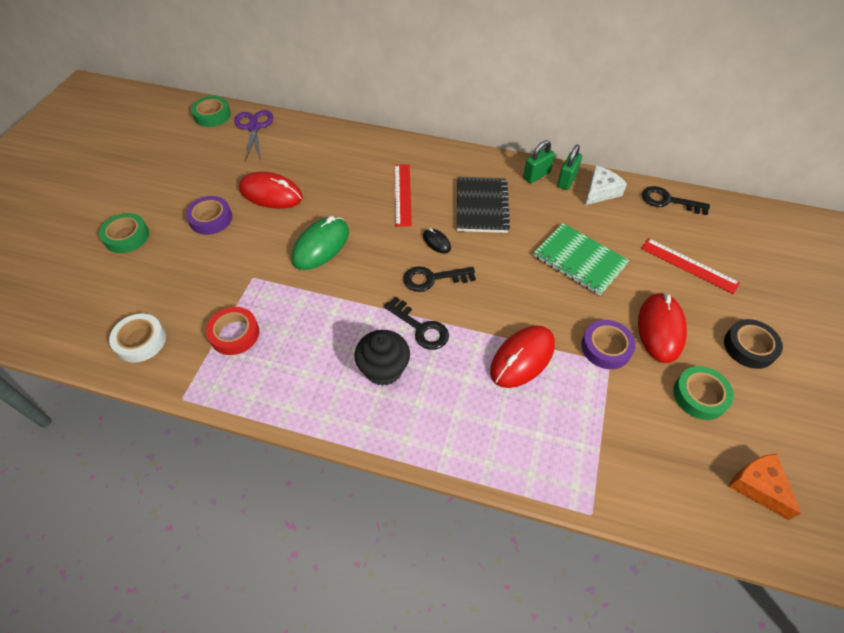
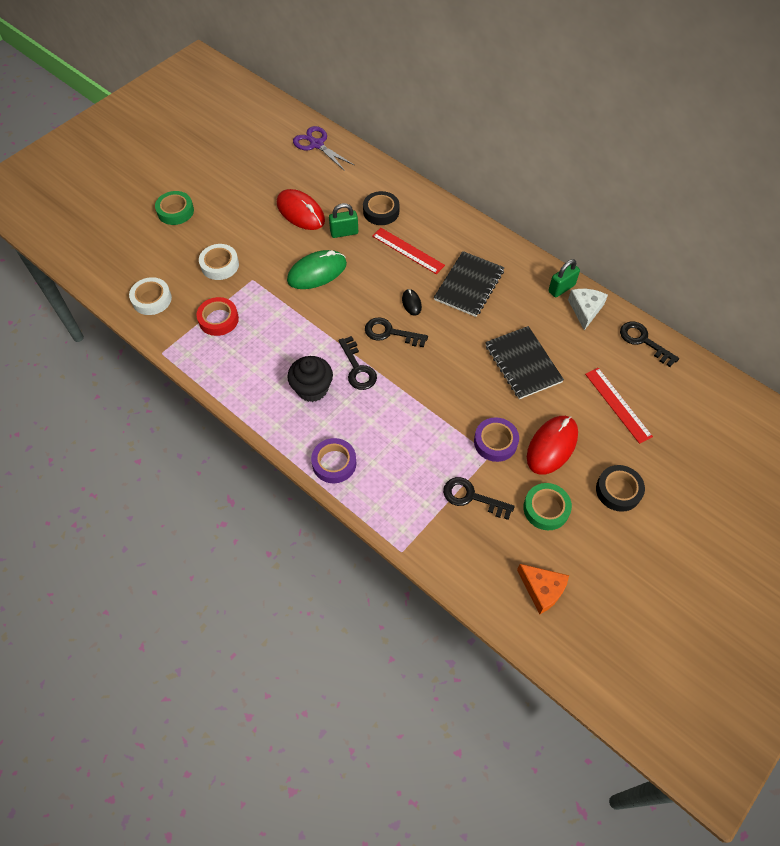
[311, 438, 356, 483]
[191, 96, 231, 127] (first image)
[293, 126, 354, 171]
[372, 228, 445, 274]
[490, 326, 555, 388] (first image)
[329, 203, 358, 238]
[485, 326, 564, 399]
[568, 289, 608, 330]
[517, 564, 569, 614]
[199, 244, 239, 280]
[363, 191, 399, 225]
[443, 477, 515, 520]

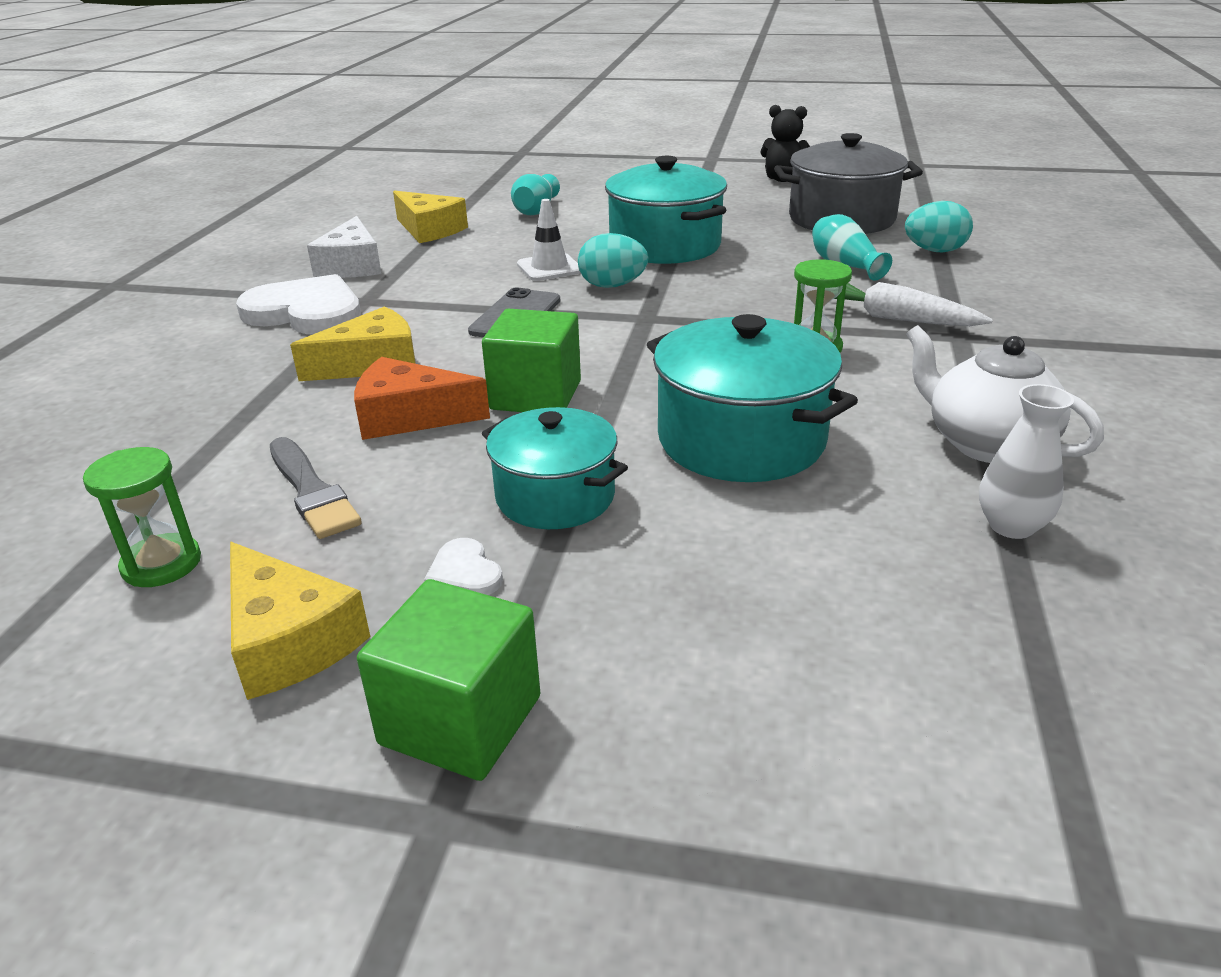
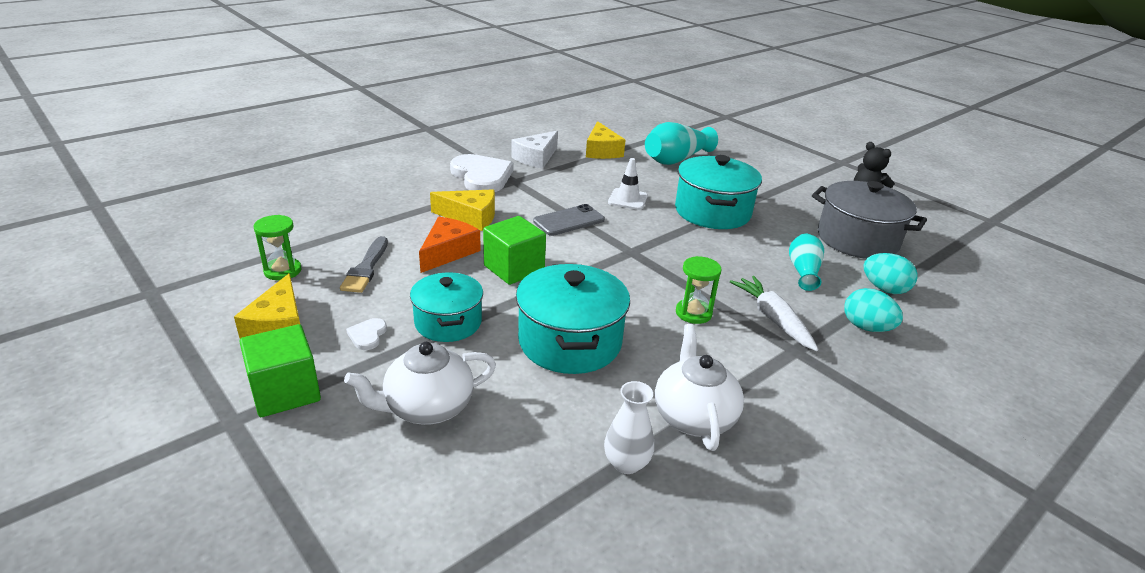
[419, 217, 481, 273]
[645, 122, 718, 165]
[844, 288, 903, 332]
[344, 342, 496, 425]

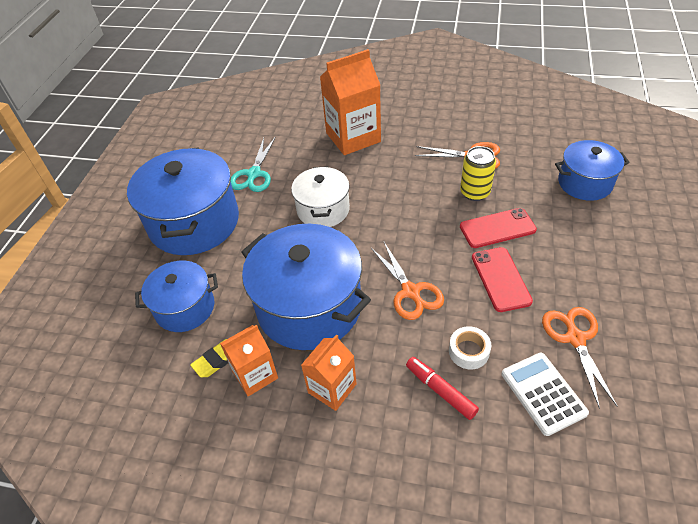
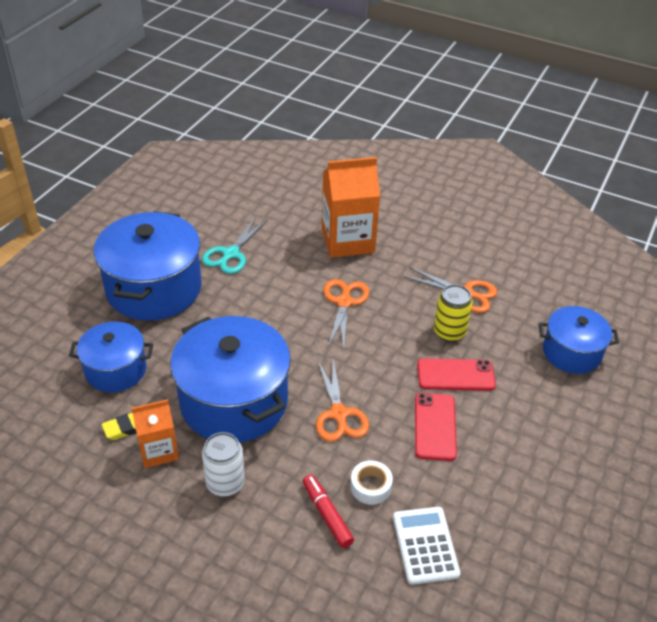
[291, 166, 350, 227] (first image)
[202, 432, 245, 496]
[323, 279, 369, 349]

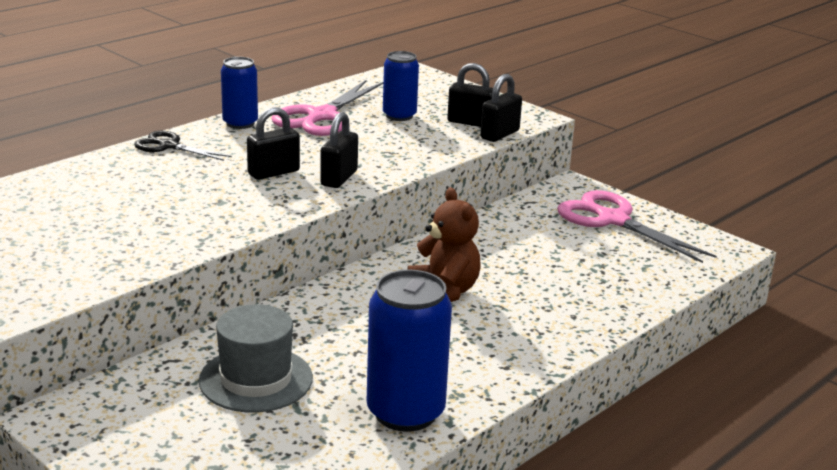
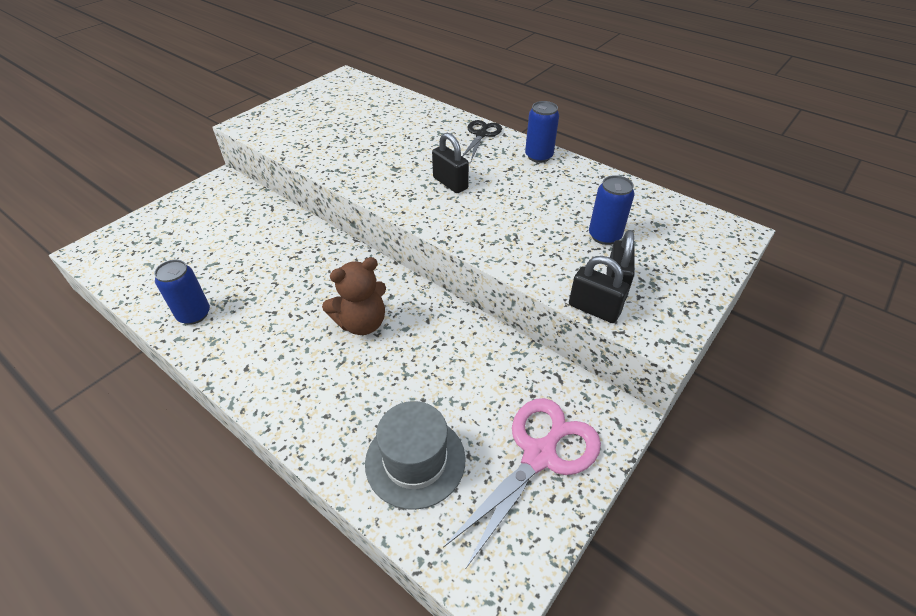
[365, 401, 466, 510]
[271, 80, 383, 136] (first image)
[320, 112, 358, 188] (first image)
[154, 260, 210, 325]

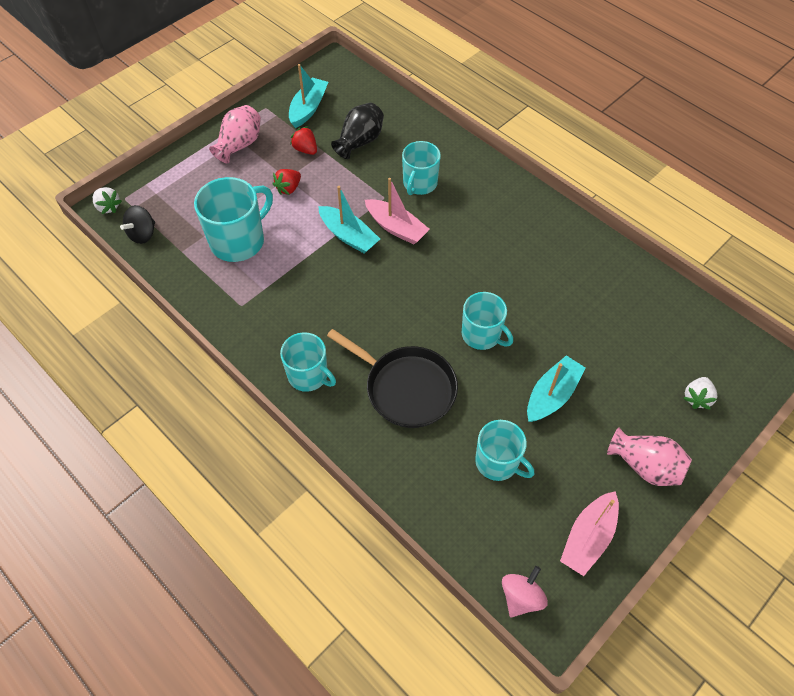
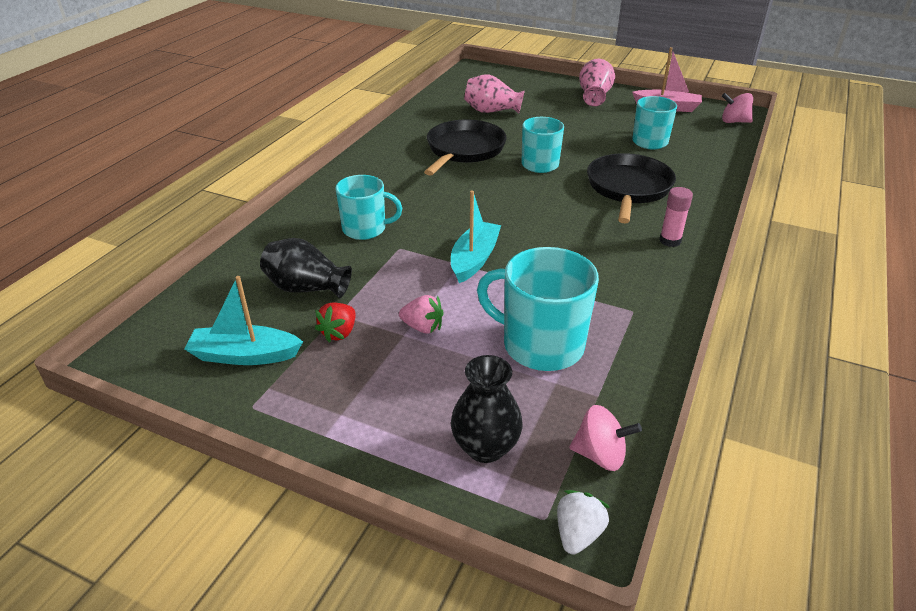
[569, 405, 642, 471]
[464, 74, 525, 114]
[399, 295, 444, 334]
[659, 187, 693, 247]
[365, 178, 430, 245] (first image)
[527, 355, 586, 422] (first image)
[683, 377, 717, 409] (first image)
[424, 119, 507, 176]
[451, 355, 523, 463]

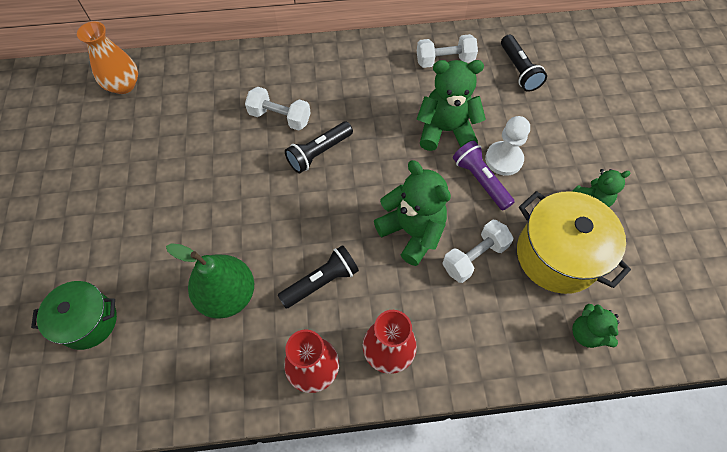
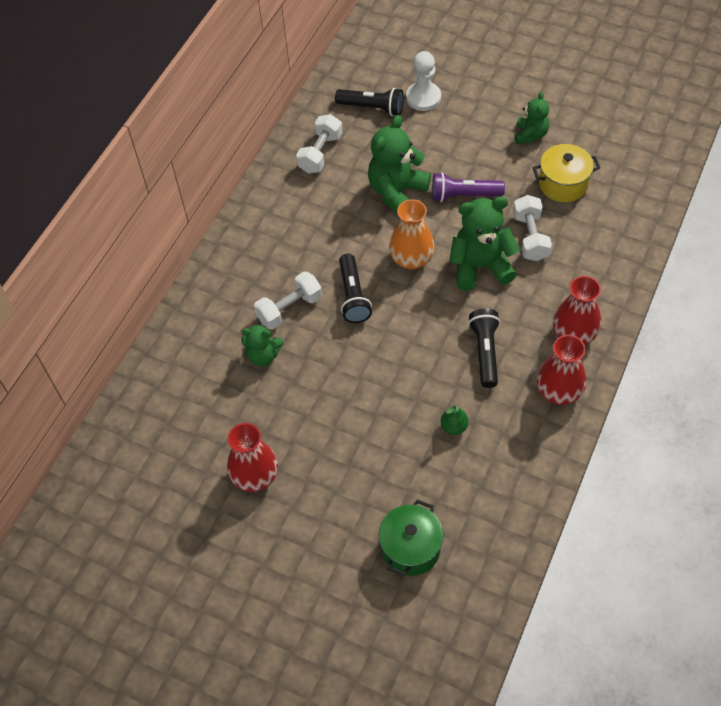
[389, 199, 435, 269]
[441, 405, 469, 435]
[406, 51, 441, 111]
[532, 144, 600, 202]
[241, 323, 283, 366]
[227, 423, 278, 492]

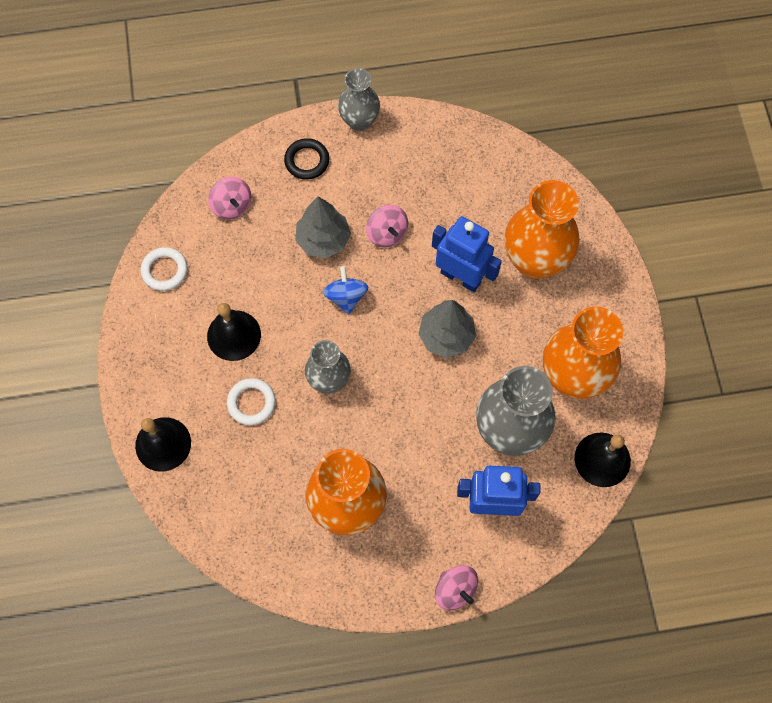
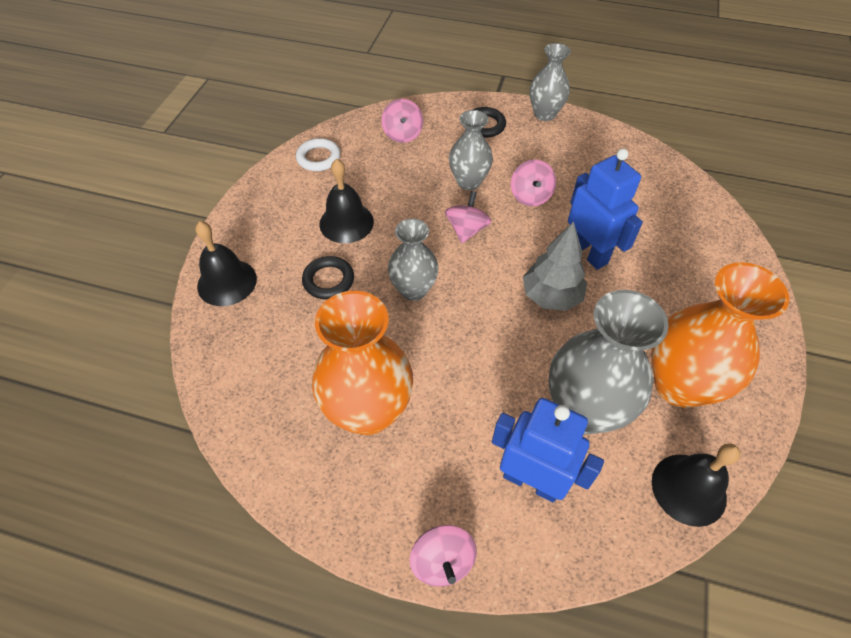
[302, 256, 354, 299]
[449, 110, 493, 190]
[445, 191, 492, 243]
[505, 180, 580, 279] (first image)

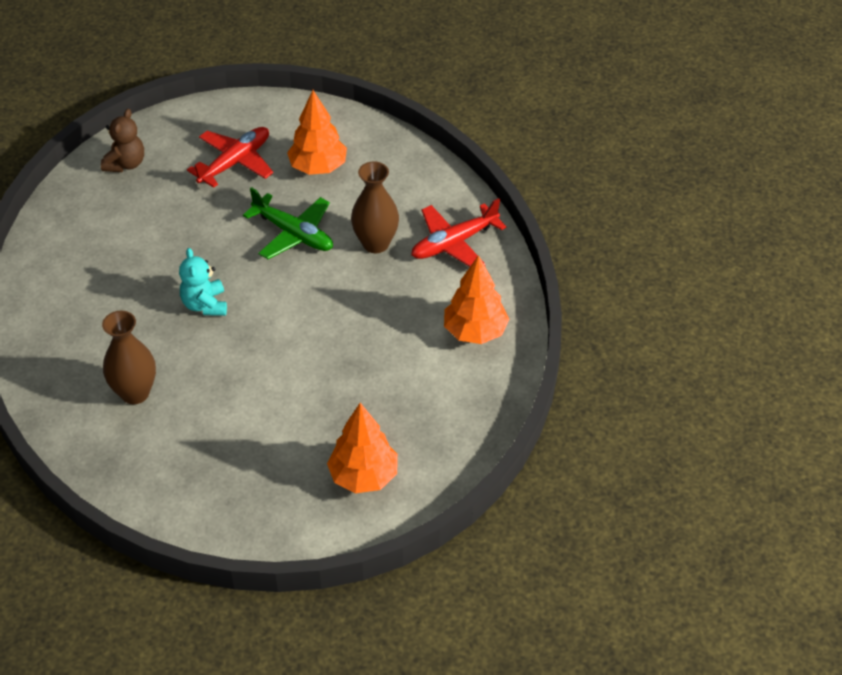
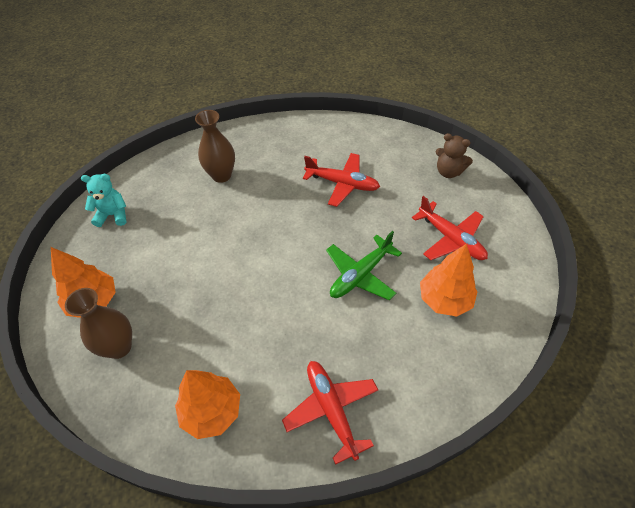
[81, 174, 126, 227]
[65, 288, 132, 359]
[303, 153, 380, 207]

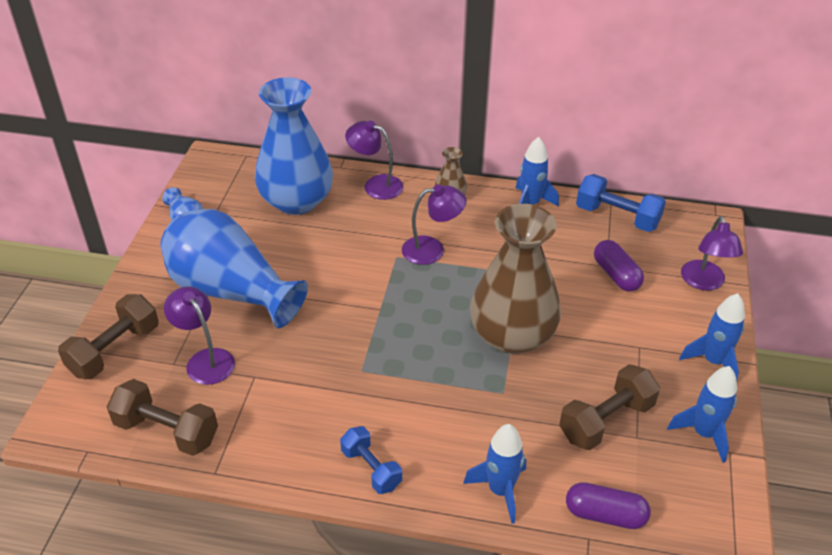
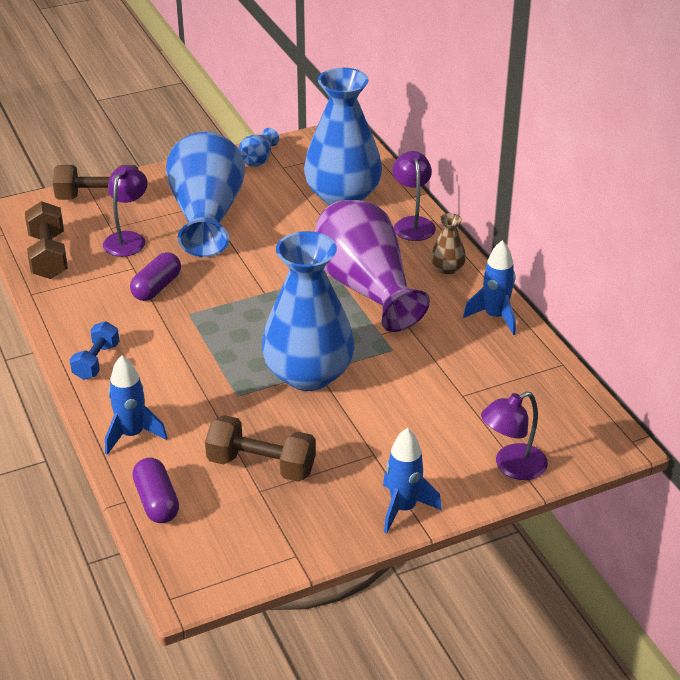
[314, 200, 430, 332]
[262, 231, 355, 391]
[576, 174, 666, 232] (first image)
[130, 252, 181, 301]
[667, 366, 737, 463] (first image)

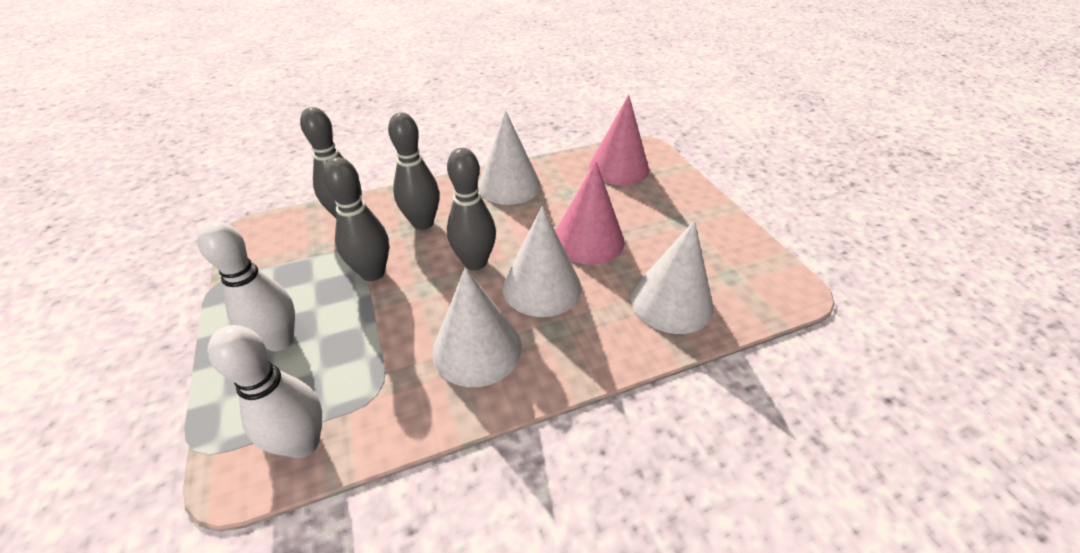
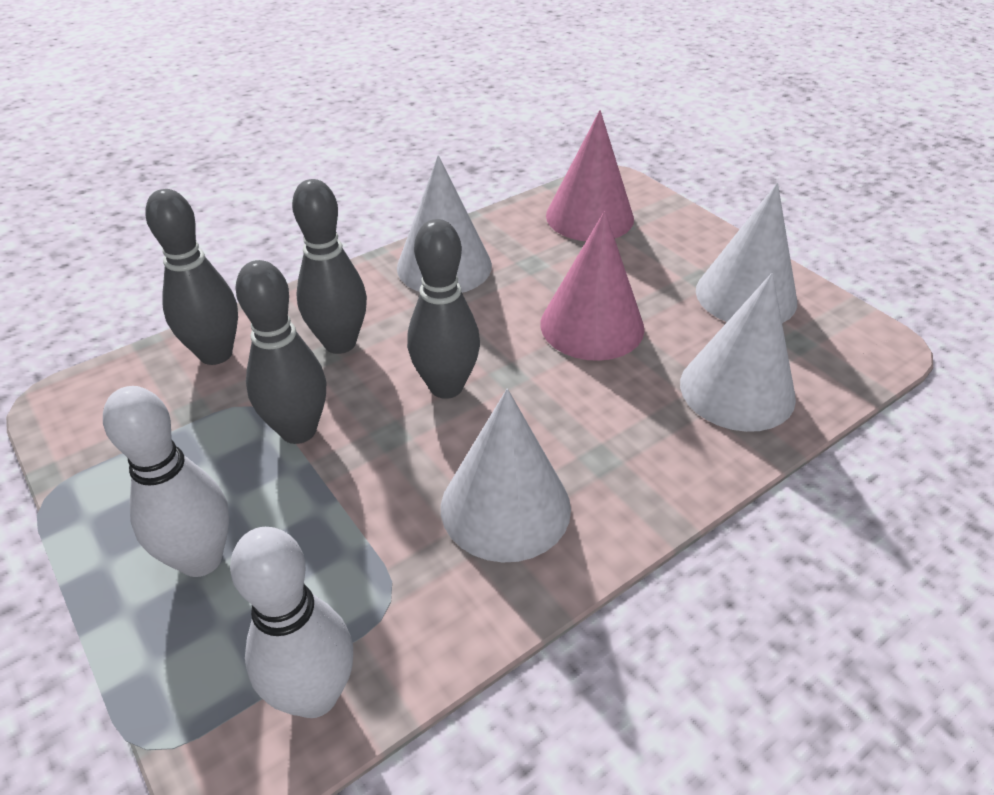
[696, 183, 797, 323]

